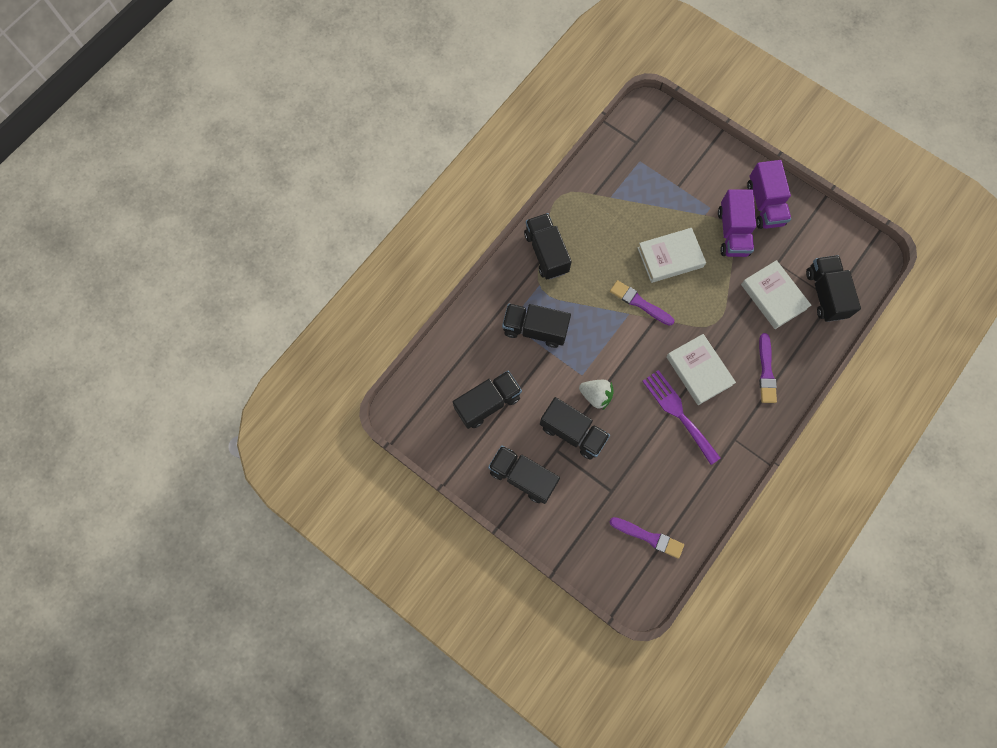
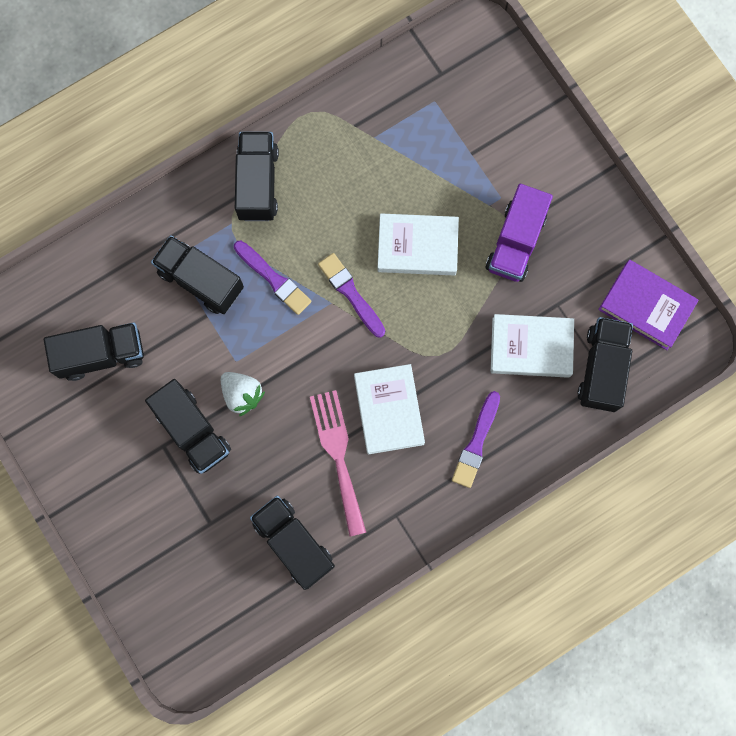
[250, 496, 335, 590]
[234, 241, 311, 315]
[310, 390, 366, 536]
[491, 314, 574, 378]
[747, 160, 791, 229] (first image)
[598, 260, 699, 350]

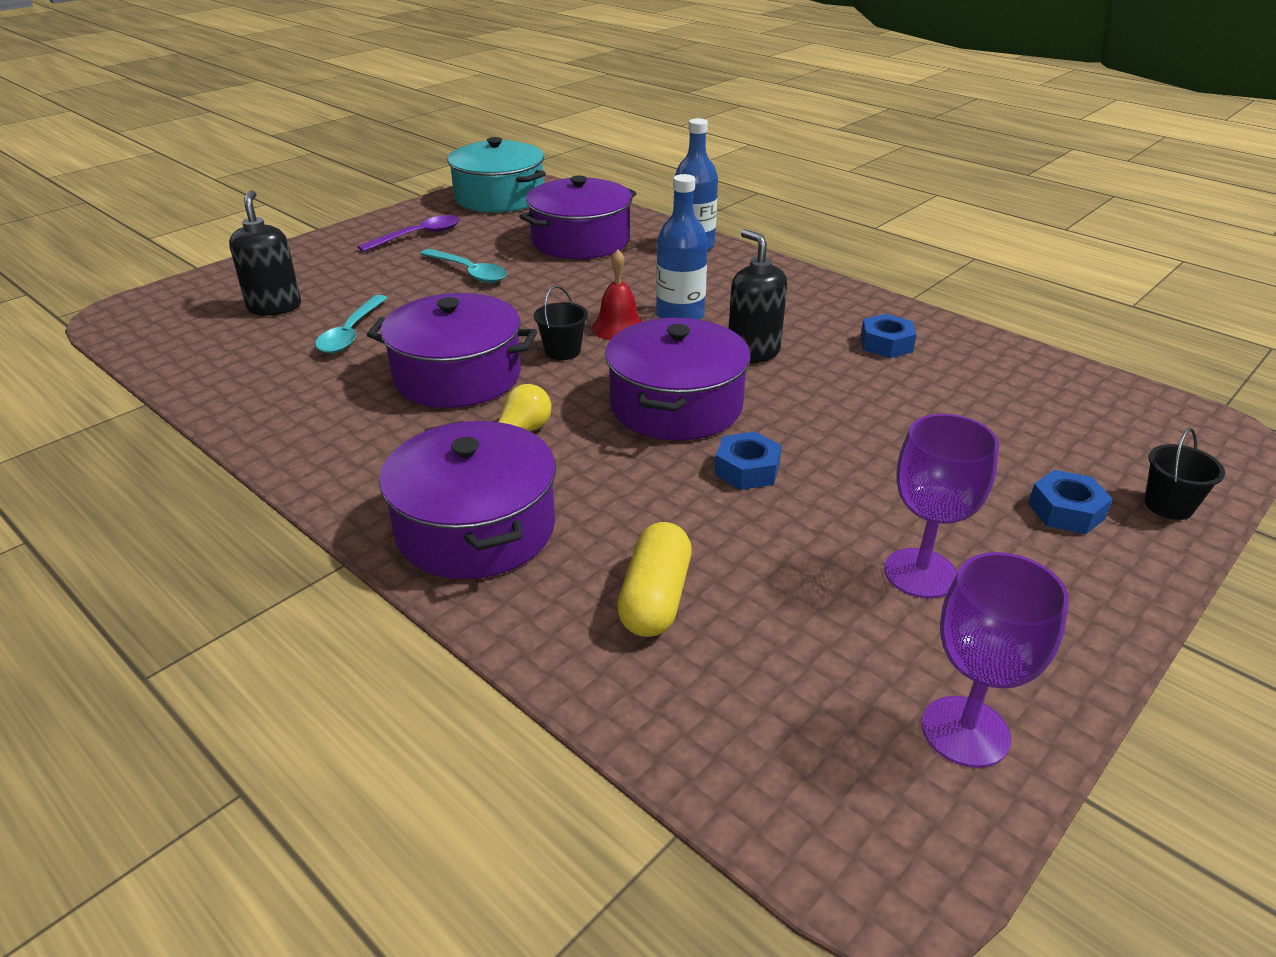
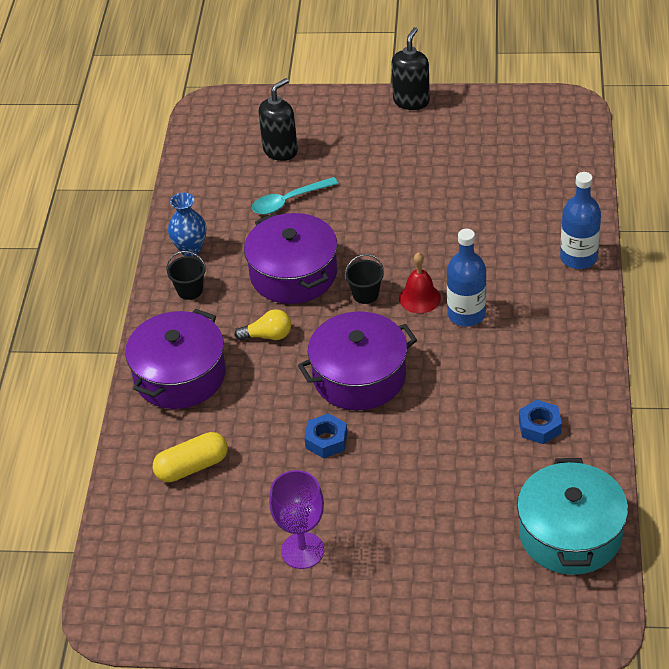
[357, 215, 460, 252] (first image)
[420, 249, 507, 283] (first image)
[517, 458, 628, 575]
[519, 175, 636, 259] (first image)
[391, 27, 430, 110]
[921, 552, 1069, 768] (first image)
[1028, 470, 1113, 534] (first image)
[167, 251, 206, 300]
[168, 193, 206, 256]

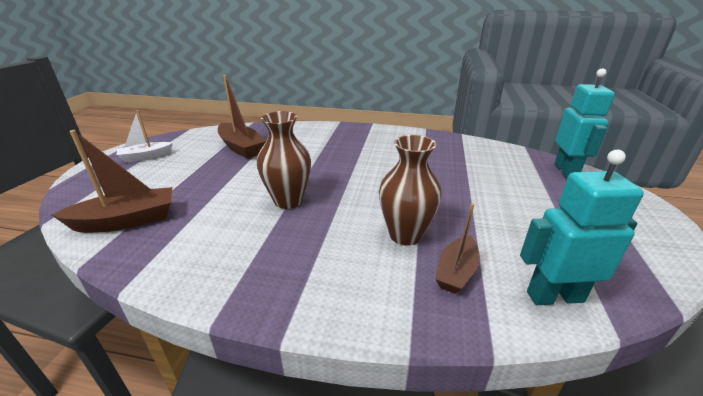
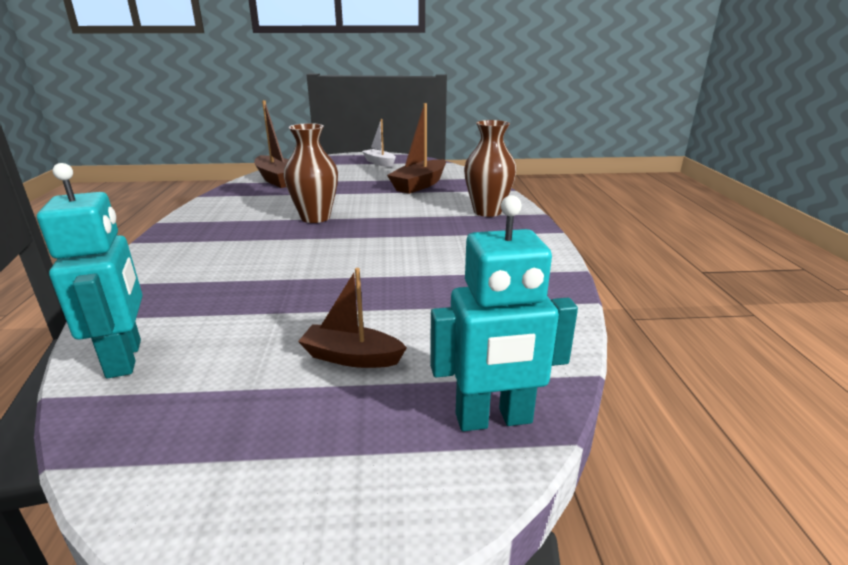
[464, 120, 516, 217]
[298, 268, 407, 368]

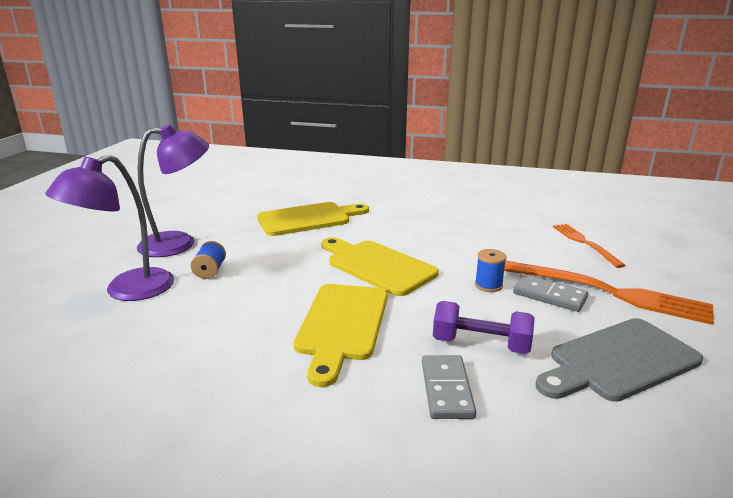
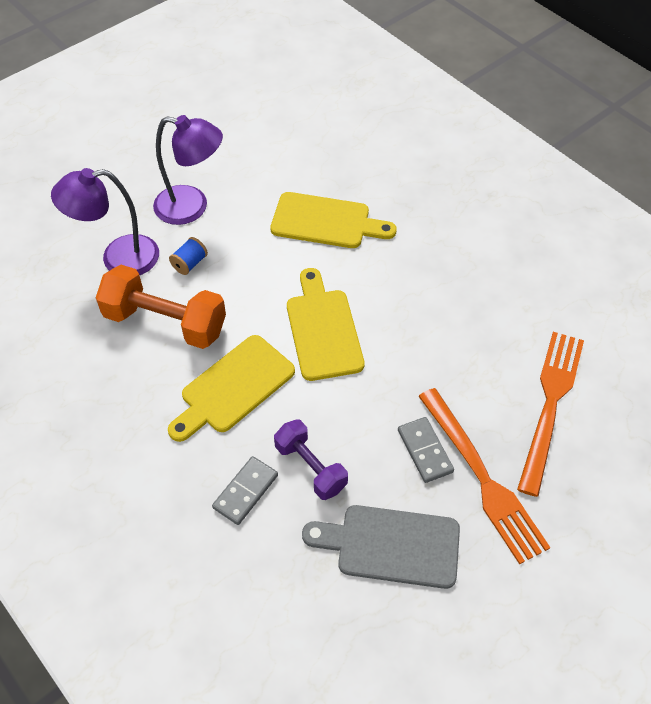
[475, 249, 507, 292] (first image)
[517, 332, 584, 497]
[96, 265, 226, 349]

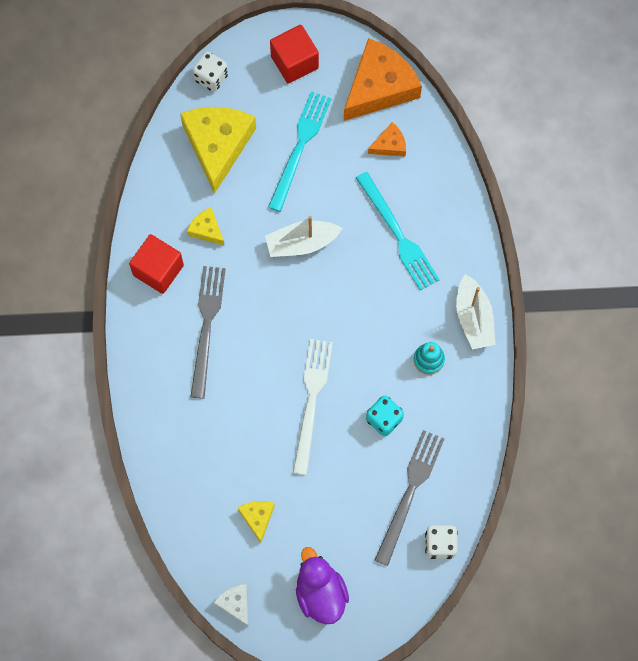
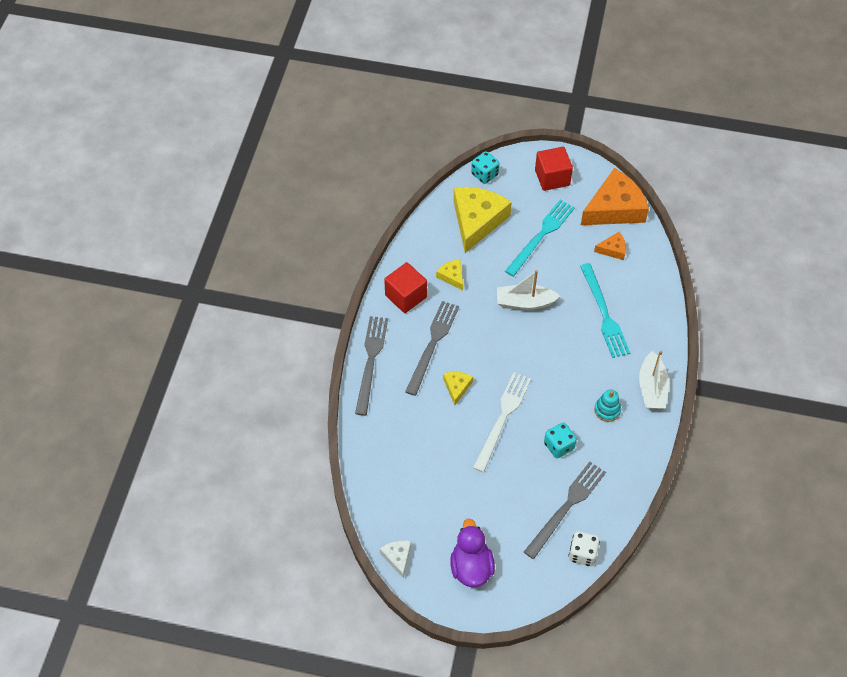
[471, 151, 500, 184]
[443, 372, 473, 405]
[355, 316, 388, 416]

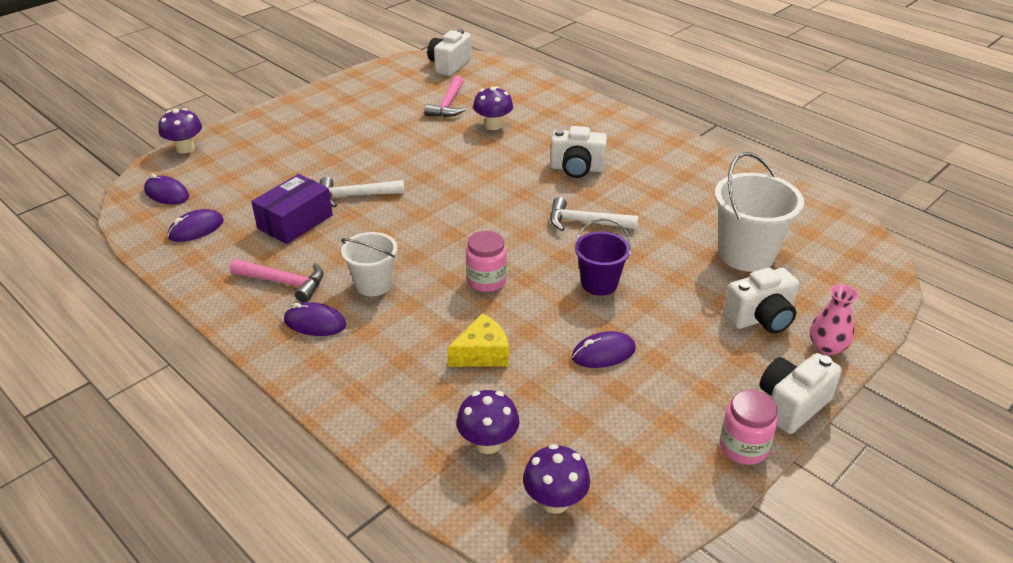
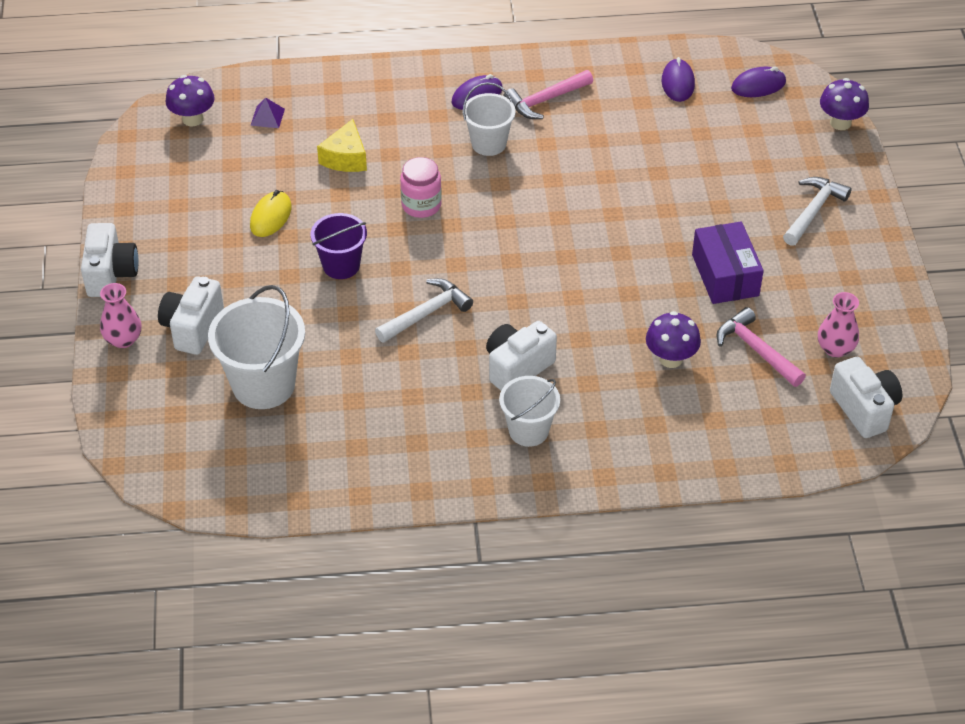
[692, 222, 764, 304]
[783, 177, 851, 246]
[250, 97, 285, 128]
[250, 190, 292, 237]
[719, 390, 778, 465] (first image)
[499, 376, 560, 447]
[818, 292, 859, 358]

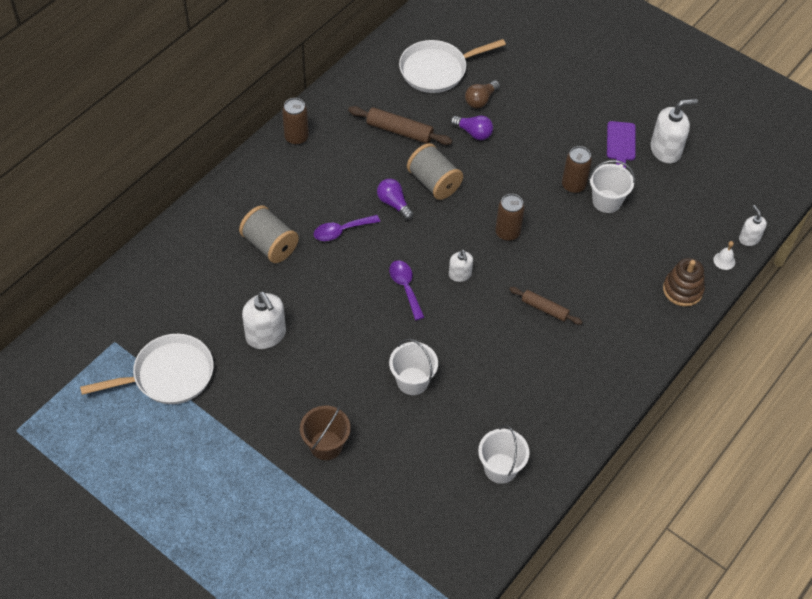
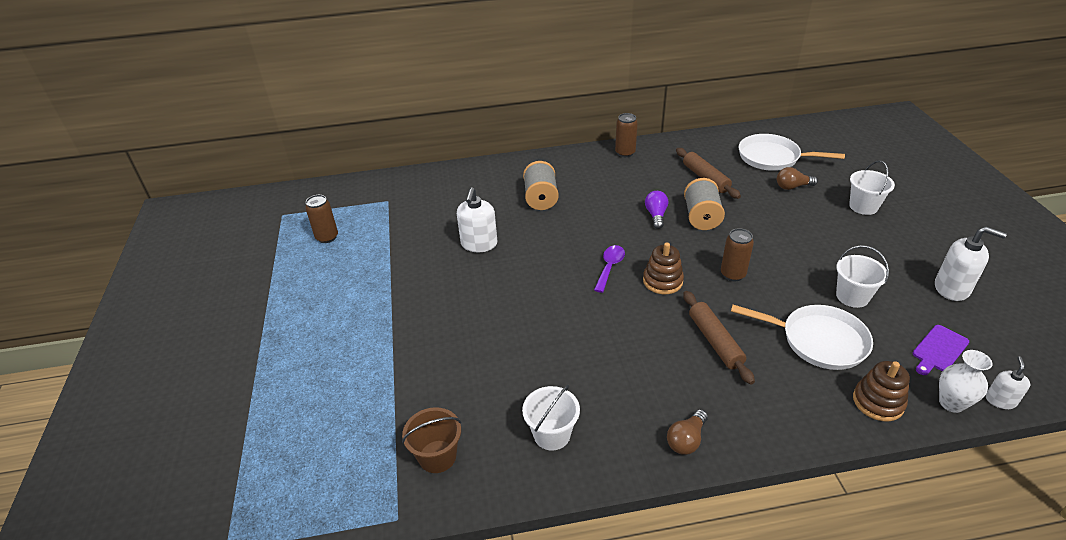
[731, 305, 873, 370]
[402, 407, 461, 473]
[314, 215, 380, 241] (first image)
[849, 160, 895, 215]
[643, 242, 684, 294]
[450, 116, 493, 140] (first image)
[683, 291, 755, 384]
[305, 195, 338, 243]
[913, 325, 969, 375]
[939, 350, 993, 413]
[667, 410, 708, 455]

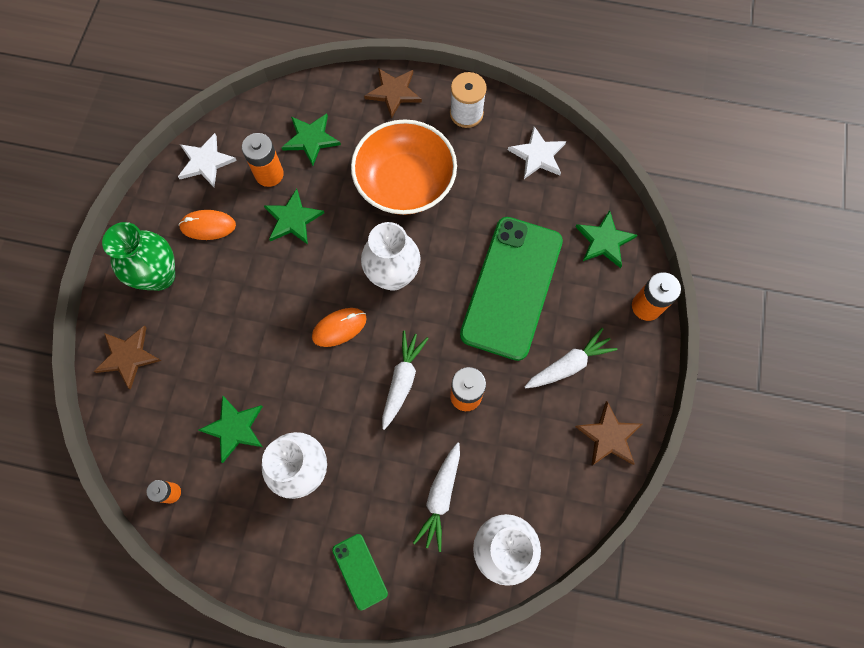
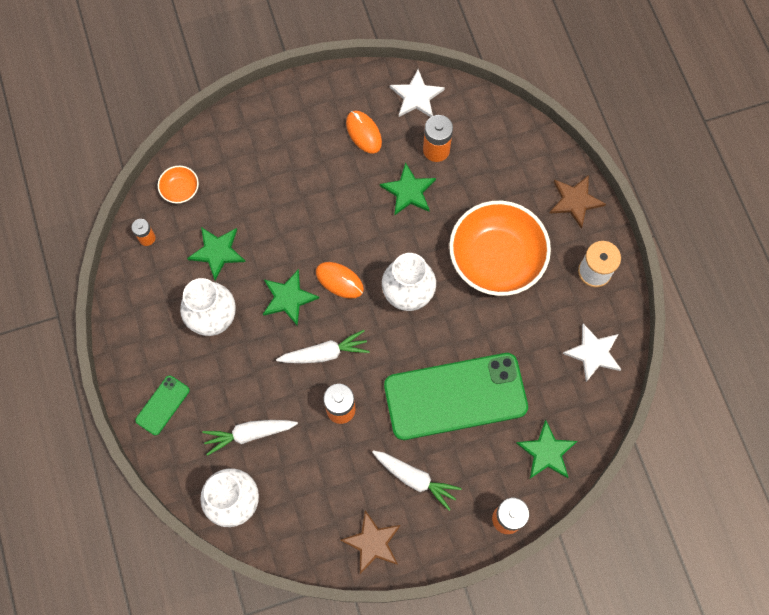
[94, 326, 161, 389] (first image)
[102, 222, 175, 291] (first image)
[263, 269, 319, 326]
[158, 166, 199, 203]

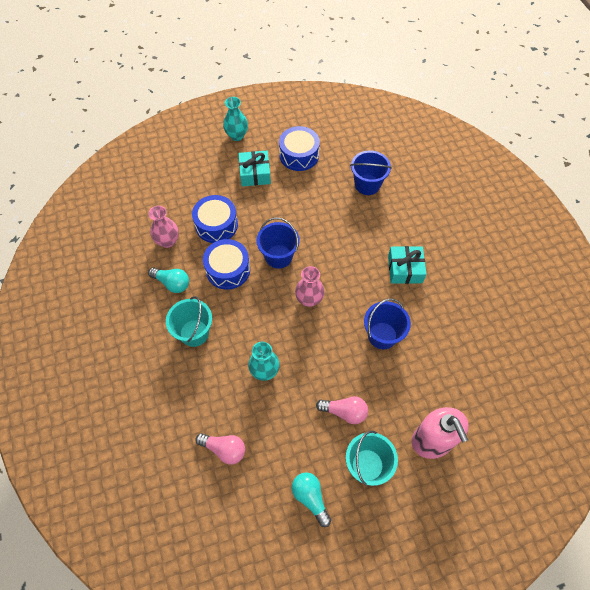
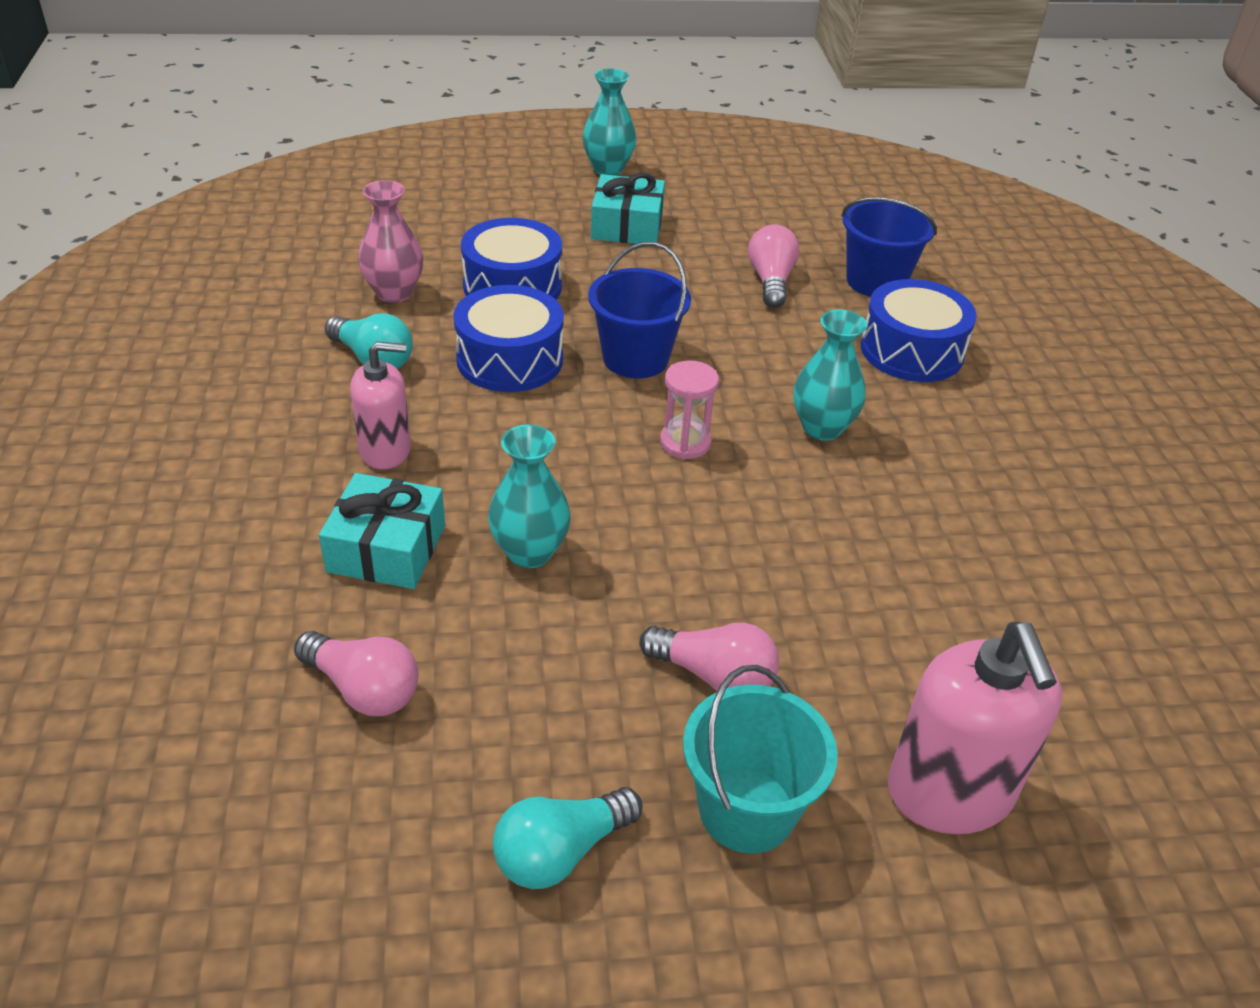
[350, 342, 411, 469]
[861, 279, 976, 382]
[493, 787, 642, 889]
[660, 360, 719, 459]
[364, 298, 411, 349] (first image)
[319, 473, 445, 589]
[748, 225, 800, 308]
[793, 309, 867, 441]

